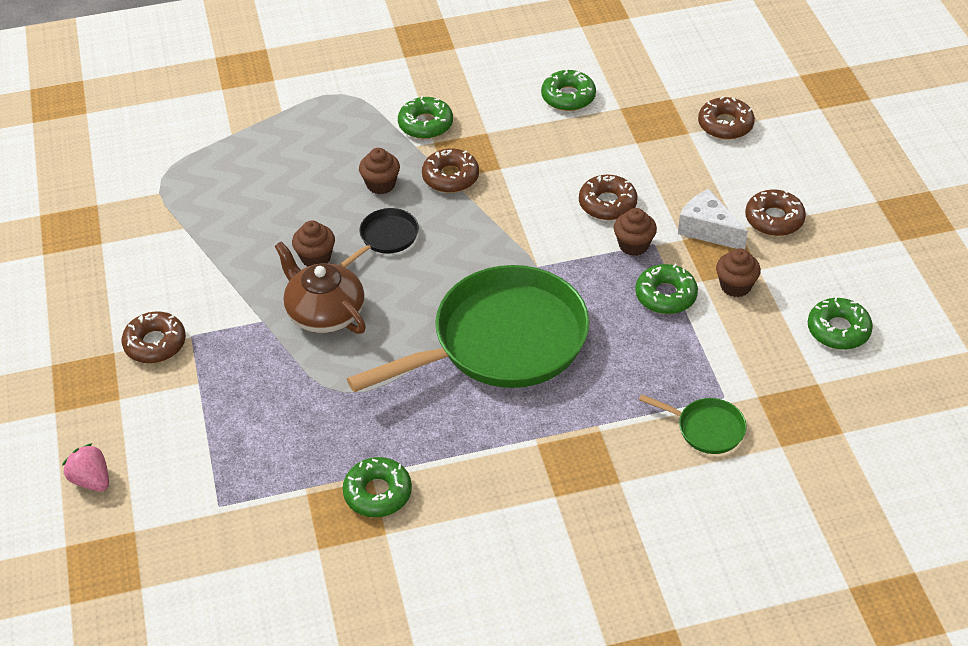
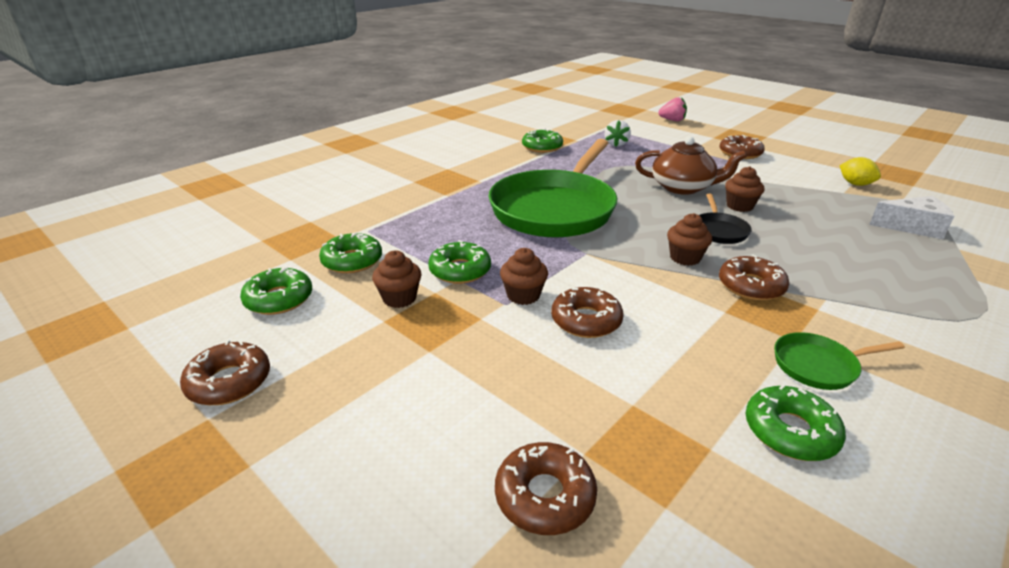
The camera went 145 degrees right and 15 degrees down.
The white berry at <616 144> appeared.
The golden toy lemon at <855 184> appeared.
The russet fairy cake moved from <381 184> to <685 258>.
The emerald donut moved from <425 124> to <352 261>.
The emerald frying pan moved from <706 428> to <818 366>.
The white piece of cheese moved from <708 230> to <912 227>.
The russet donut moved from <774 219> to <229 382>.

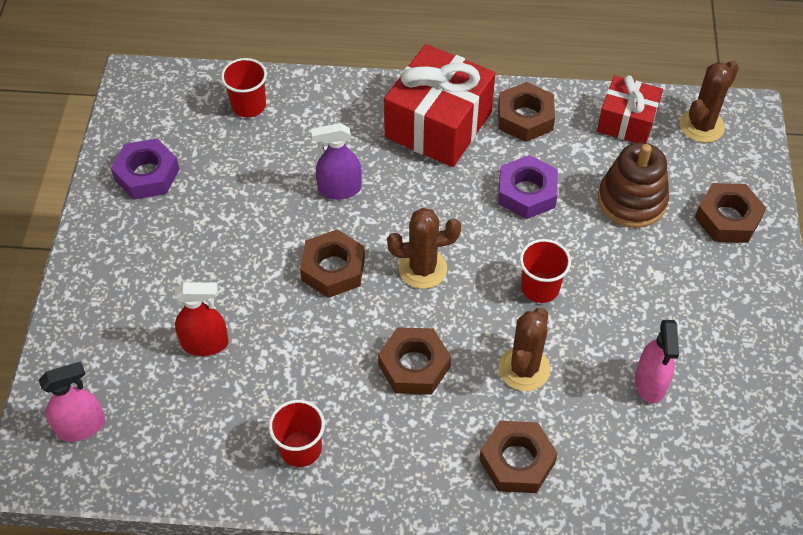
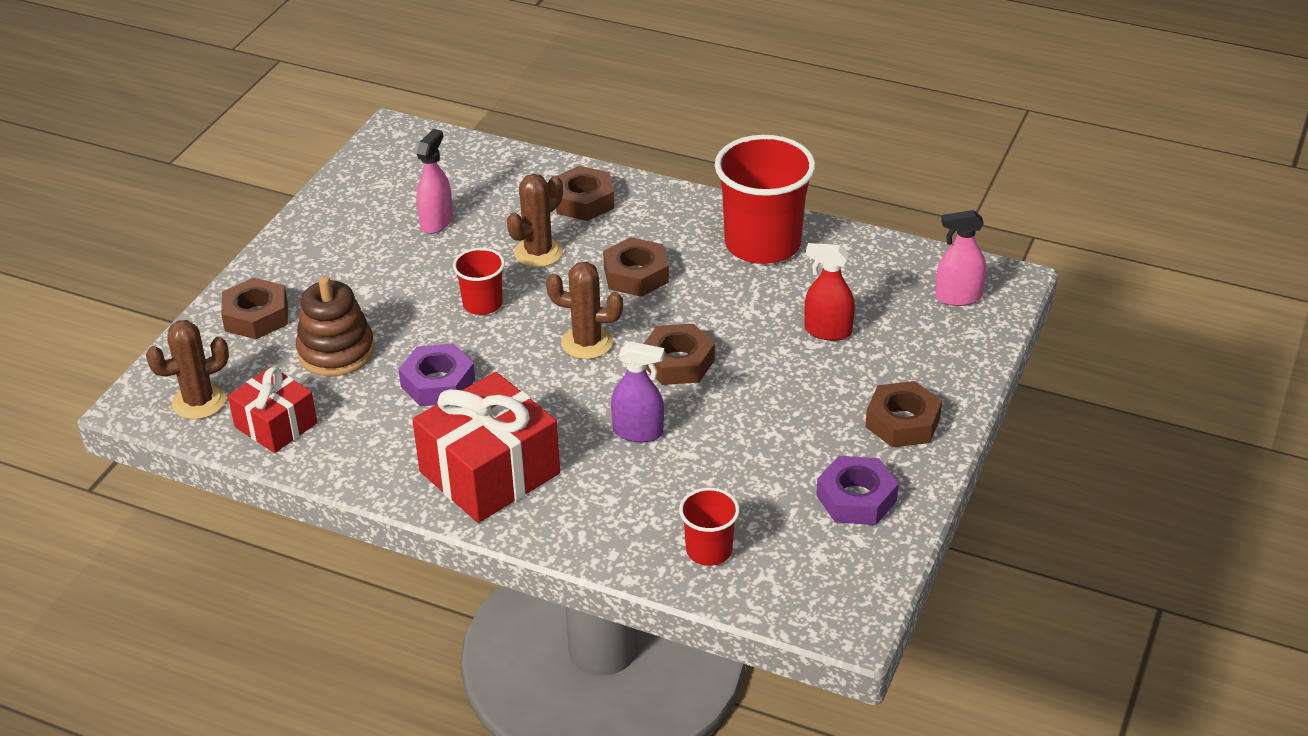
The camera went 160 degrees left and 15 degrees down.
The russet hex nut moved from <525 118> to <902 422>.
The red cup at <300 448> changed to 1.97 times the size.

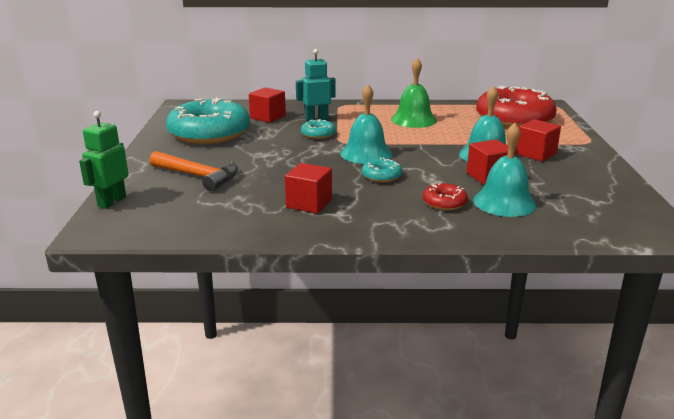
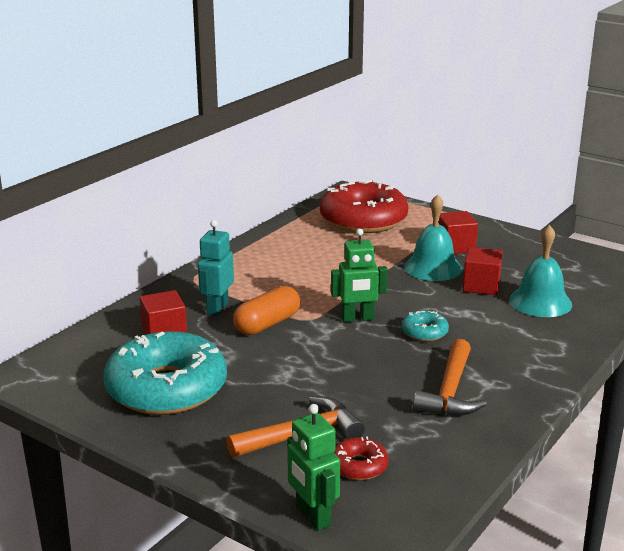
The camera went 55 degrees left and 0 degrees up.
The emerald hand bell at <413 120> disappeared.
The red donut moved from <444 203> to <359 466>.
The red solid cube at <309 203> was replaced by the orange claw hammer at <450 392>.
The teal donut at <318 134> was replaced by the orange capsule at <267 324>.
The teal hand bell at <366 153> was replaced by the emerald toy robot at <357 318>.

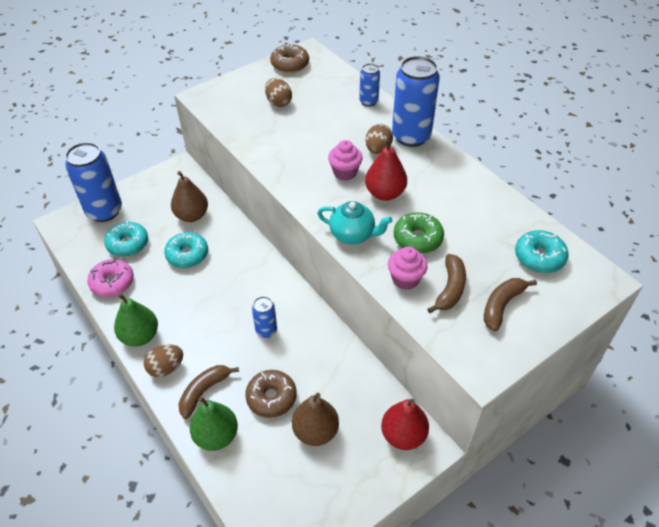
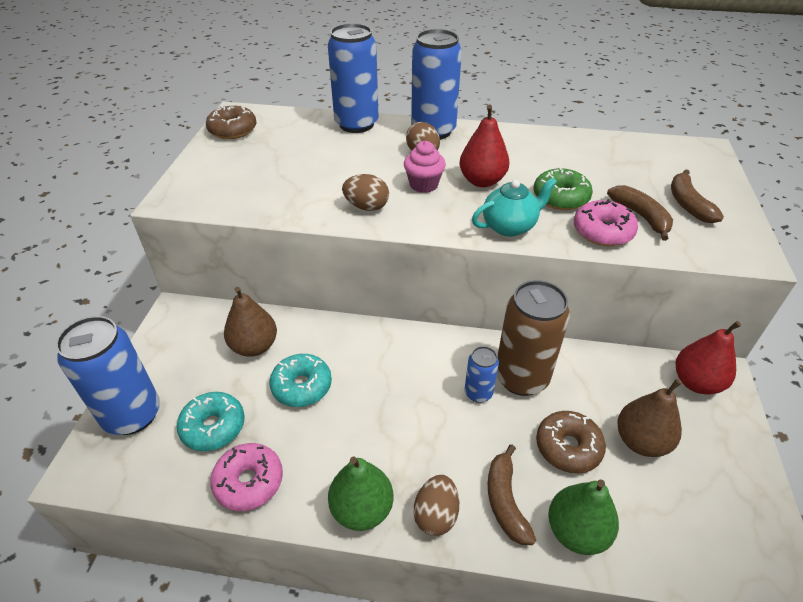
The camera went 45 degrees left and 5 degrees down.
The teal donut at <539 257> disappeared.
The russet soda can at <521 378> appeared.
The russet egg shape moved from <278 102> to <366 207>.
The pink fairy cake at <405 279> was replaced by the pink donut at <602 232>.
The royal blue soda can at <368 102> changed to 1.97 times the size.

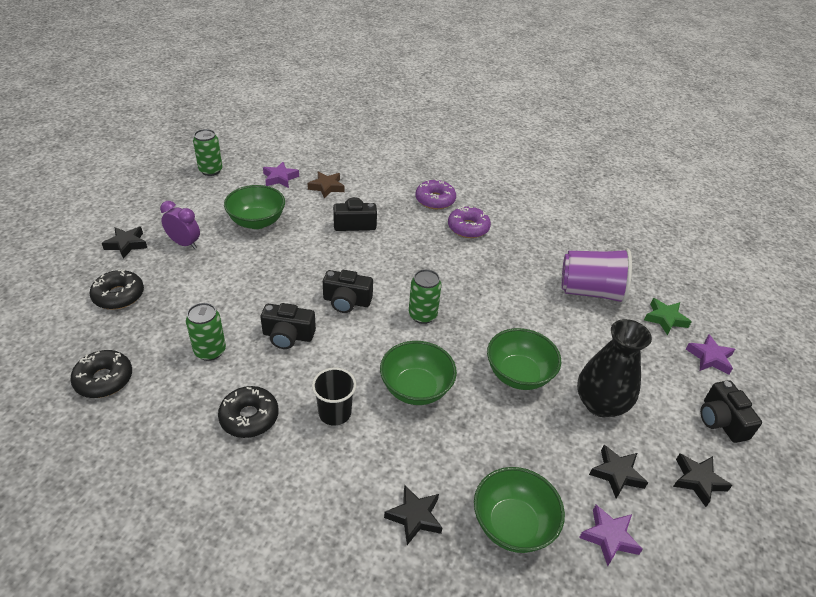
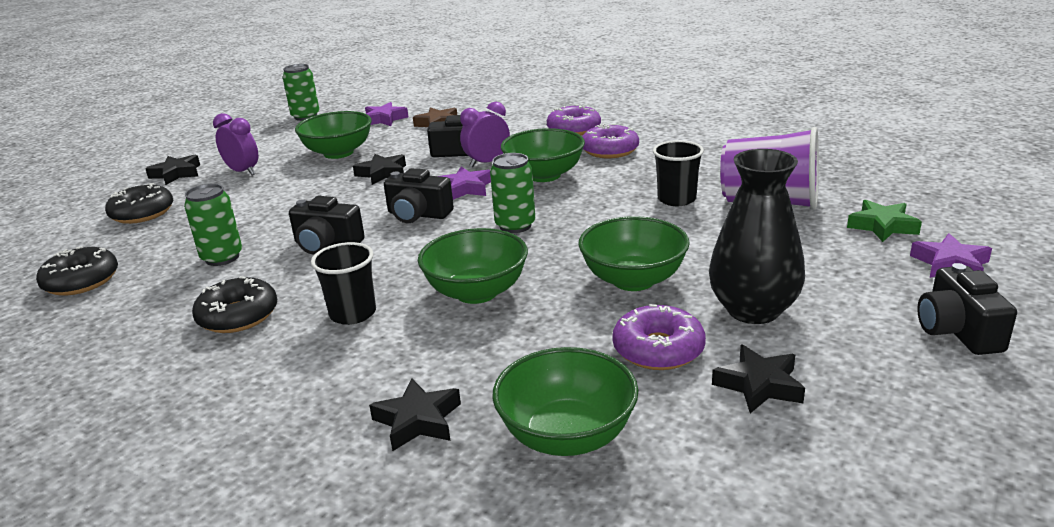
The camera went 15 degrees right and 15 degrees down.
The purple alarm clock at <487 163> appeared.
The emerald deep dish at <544 175> appeared.
The purple donut at <658 349> appeared.
The ebony cup at <676 199> appeared.
The purple star moved from <609 537> to <465 188>.
The ebony star moved from <698 481> to <382 173>.

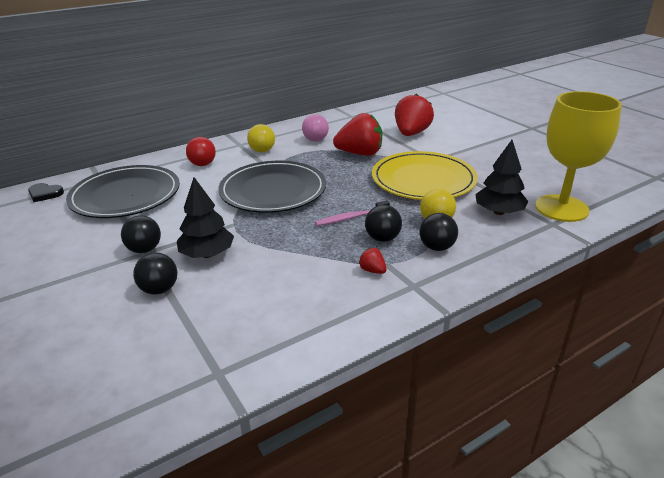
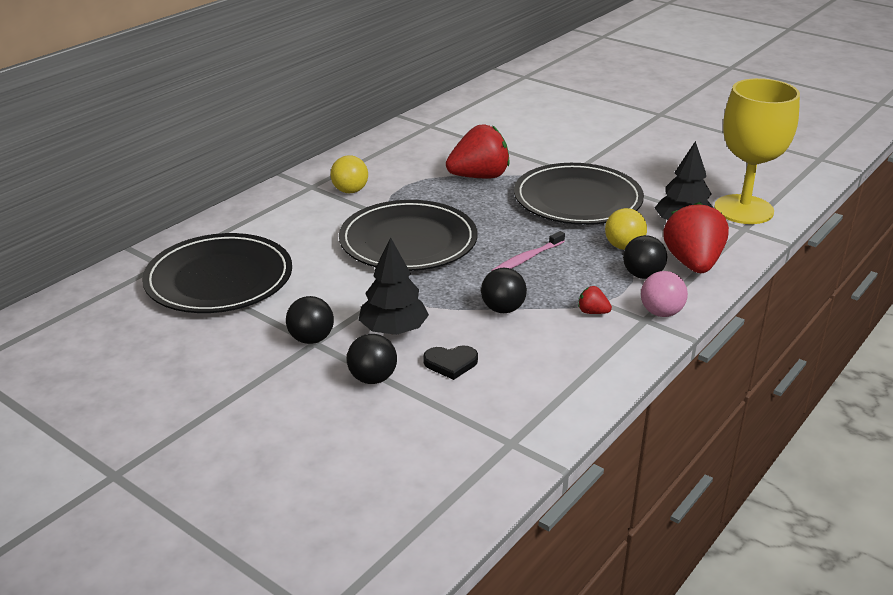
The camera went 20 degrees left and 0 degrees up.
The red play ball at <202 164> disappeared.
The ebony heart moved from <45 194> to <451 363>.
The pink play ball moved from <315 140> to <661 312>.
The ebony play ball moved from <382 238> to <503 309>.
The red berry moved from <411 134> to <693 263>.
The golden flat dish at <423 180> became the ebony flat dish at <577 199>.

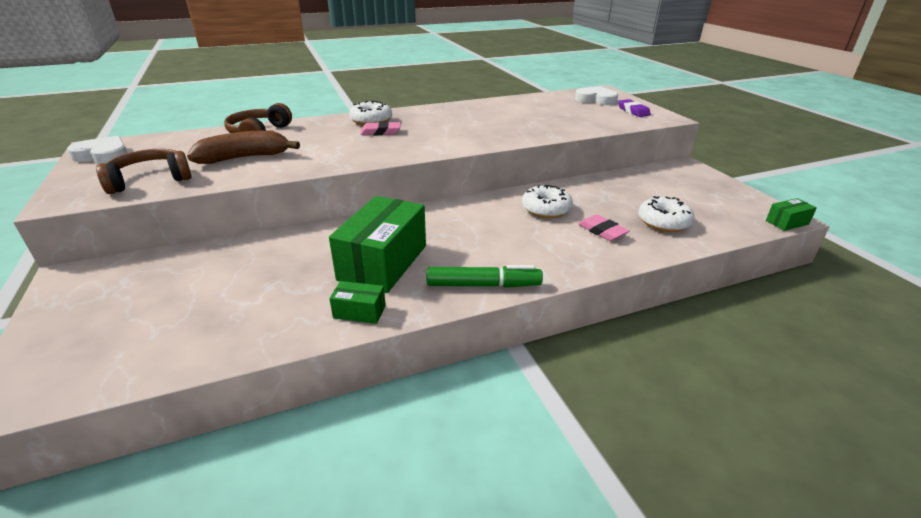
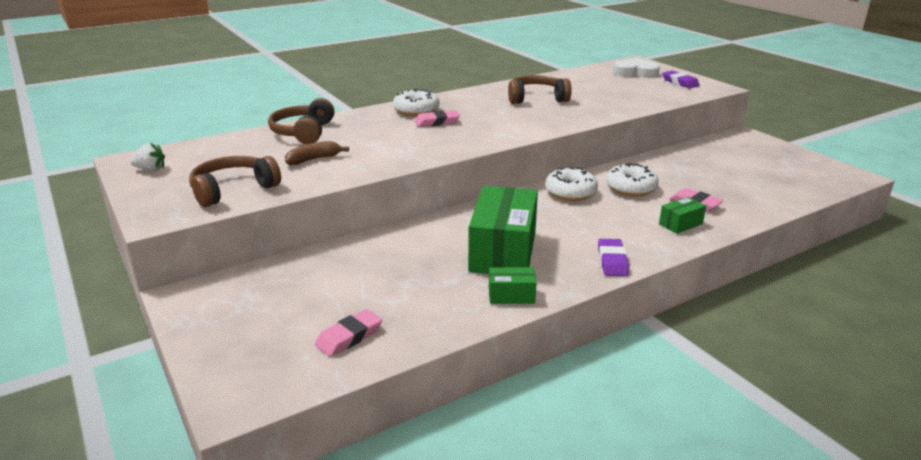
The camera went 10 degrees left and 5 degrees down.
The pink eraser at <349 337> appeared.
The russet over-ear headphones at <536 98> appeared.
The white donut moved from <663 222> to <570 192>.
The emerald parcel moved from <787 222> to <680 224>.
The white heart at <103 155> was replaced by the white berry at <150 169>.
The emerald felt pen at <483 285> was replaced by the purple eraser at <612 261>.
The russet banana at <244 158> changed to 0.59 times the size.

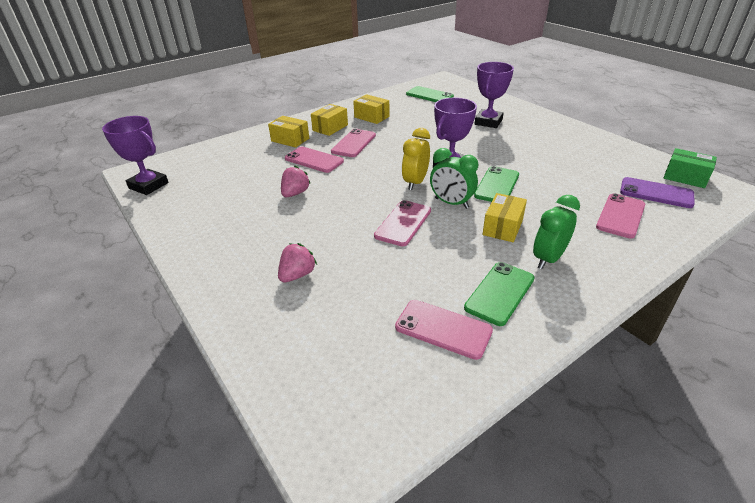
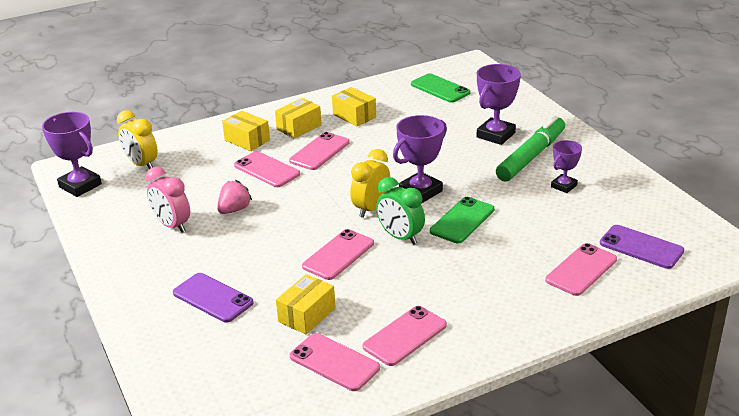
The camera went 10 degrees right and 5 degrees down.
The emerald alarm clock at <548 258> disappeared.
The emerald parcel at <685 177> disappeared.
The golden alarm clock at <141 164> appeared.
The pink alarm clock at <172 225> appeared.
The emerald felt pen at <531 157> appeared.
The purple trophy at <564 186> appeared.
The golden parcel moved from <502 227> to <307 315>.
The pink berry at <297 275> was replaced by the purple mobile phone at <213 298>.
The emerald mobile phone at <499 293> became the pink mobile phone at <405 336>.

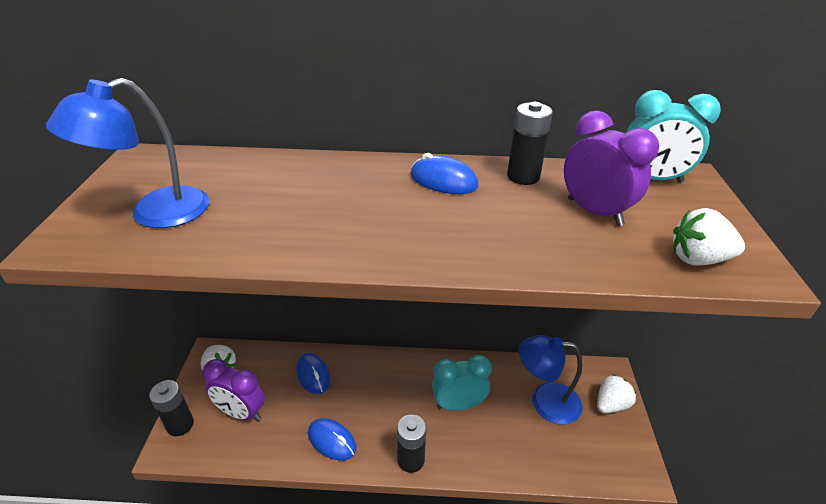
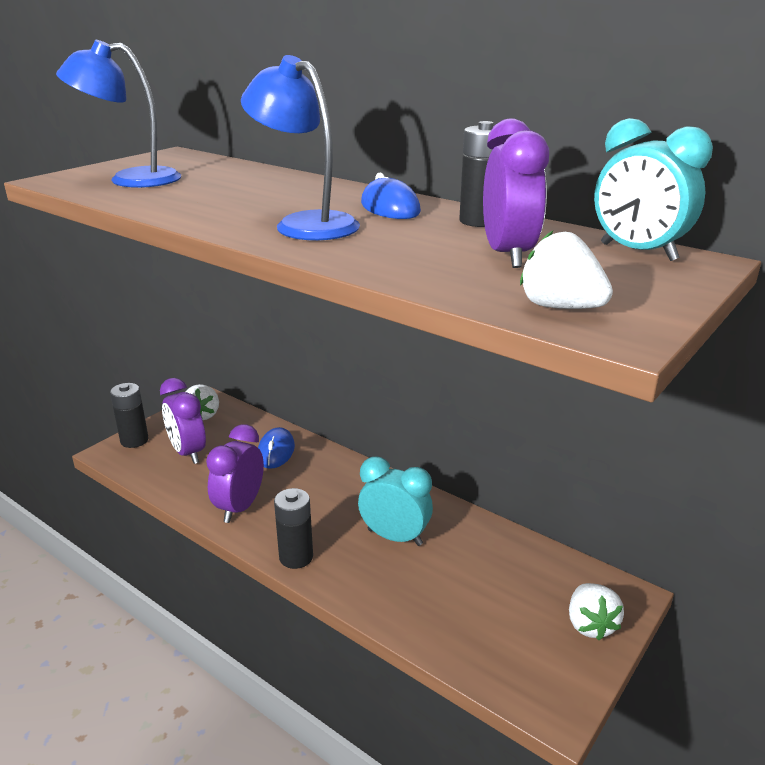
The camera went 35 degrees right and 10 degrees down.
The royal blue desk lamp moved from <545 402> to <305 224>.
The royal blue mouse at <332 441> was replaced by the purple alarm clock at <240 507>.
The white berry at <611 404> turned 90 degrees clockwise.

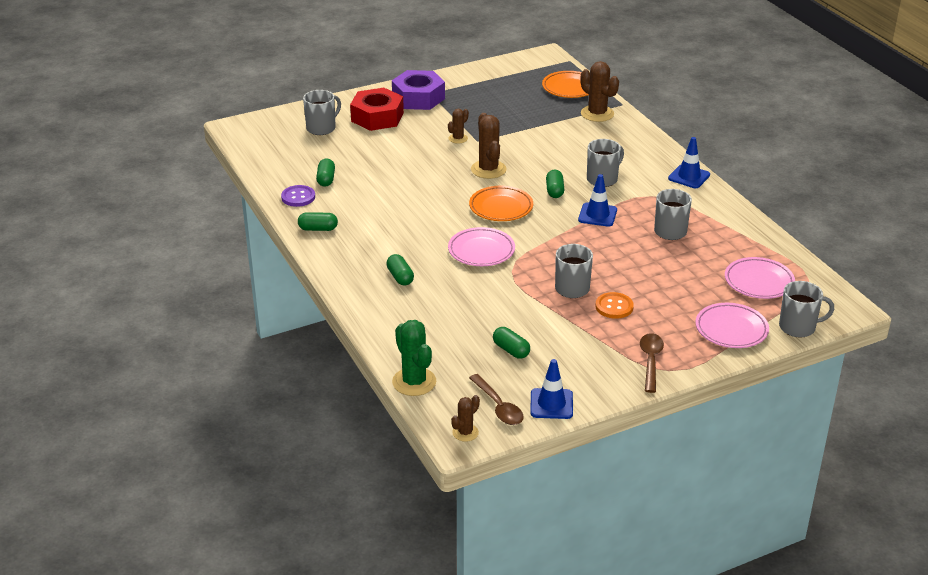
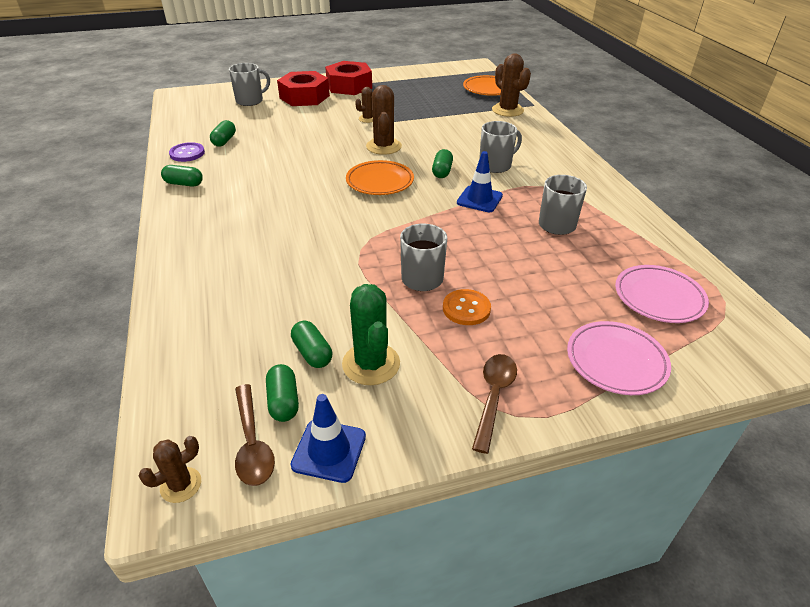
The camera went 10 degrees right and 5 degrees up.
The pink flat dish at <481 251> disappeared.
The royal blue road cone at <689 177> disappeared.
The ash-grey coffee mug at <798 327> disappeared.
The emerald capsule moved from <400 277> to <283 401>.
The emerald cactus moved from <414 382> to <371 364>.
The purple hex nut at <418 98> became the red hex nut at <349 86>.

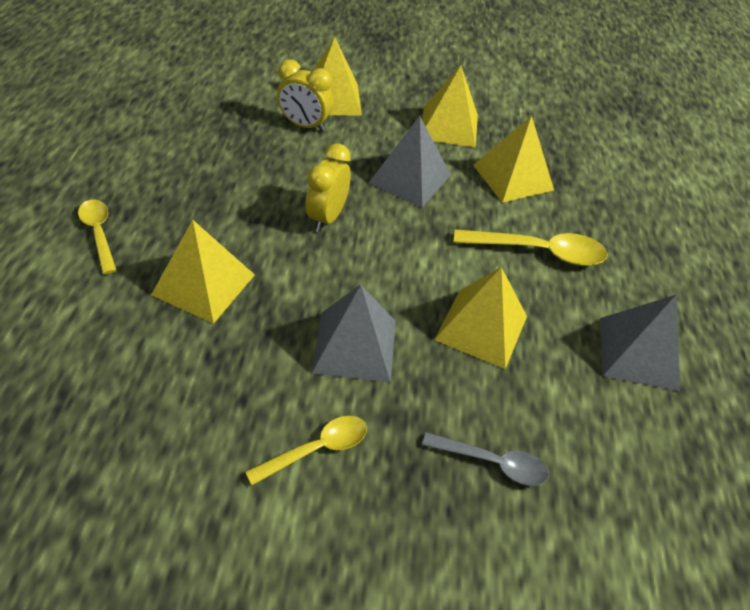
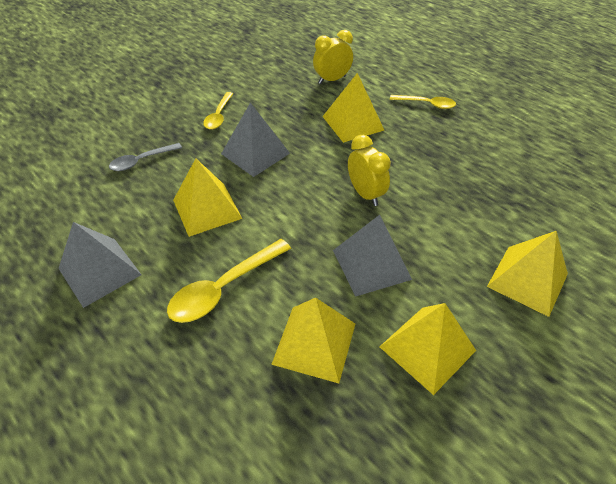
The camera went 135 degrees right and 0 degrees up.
The golden alarm clock moved from <305 125> to <332 80>.

